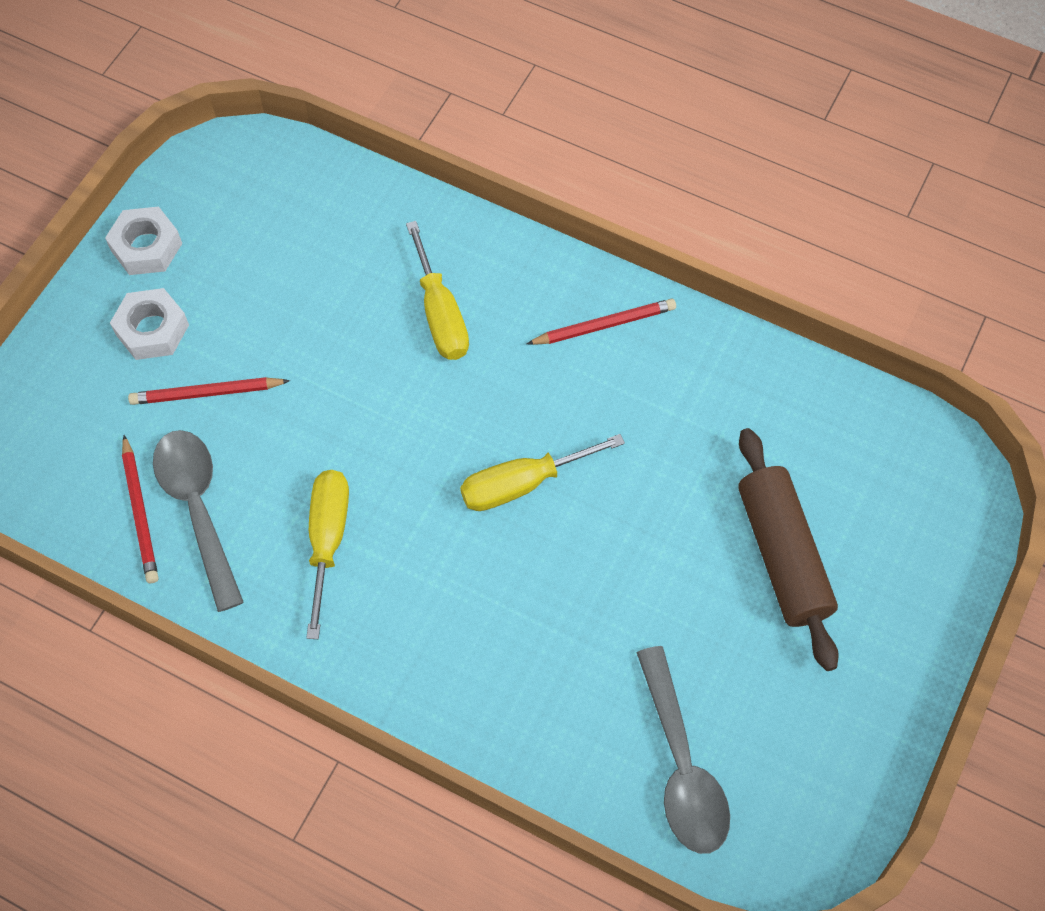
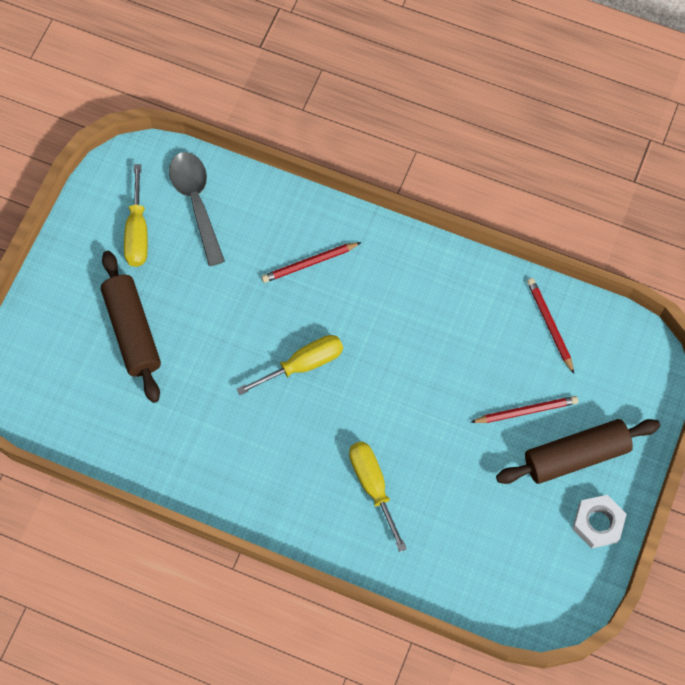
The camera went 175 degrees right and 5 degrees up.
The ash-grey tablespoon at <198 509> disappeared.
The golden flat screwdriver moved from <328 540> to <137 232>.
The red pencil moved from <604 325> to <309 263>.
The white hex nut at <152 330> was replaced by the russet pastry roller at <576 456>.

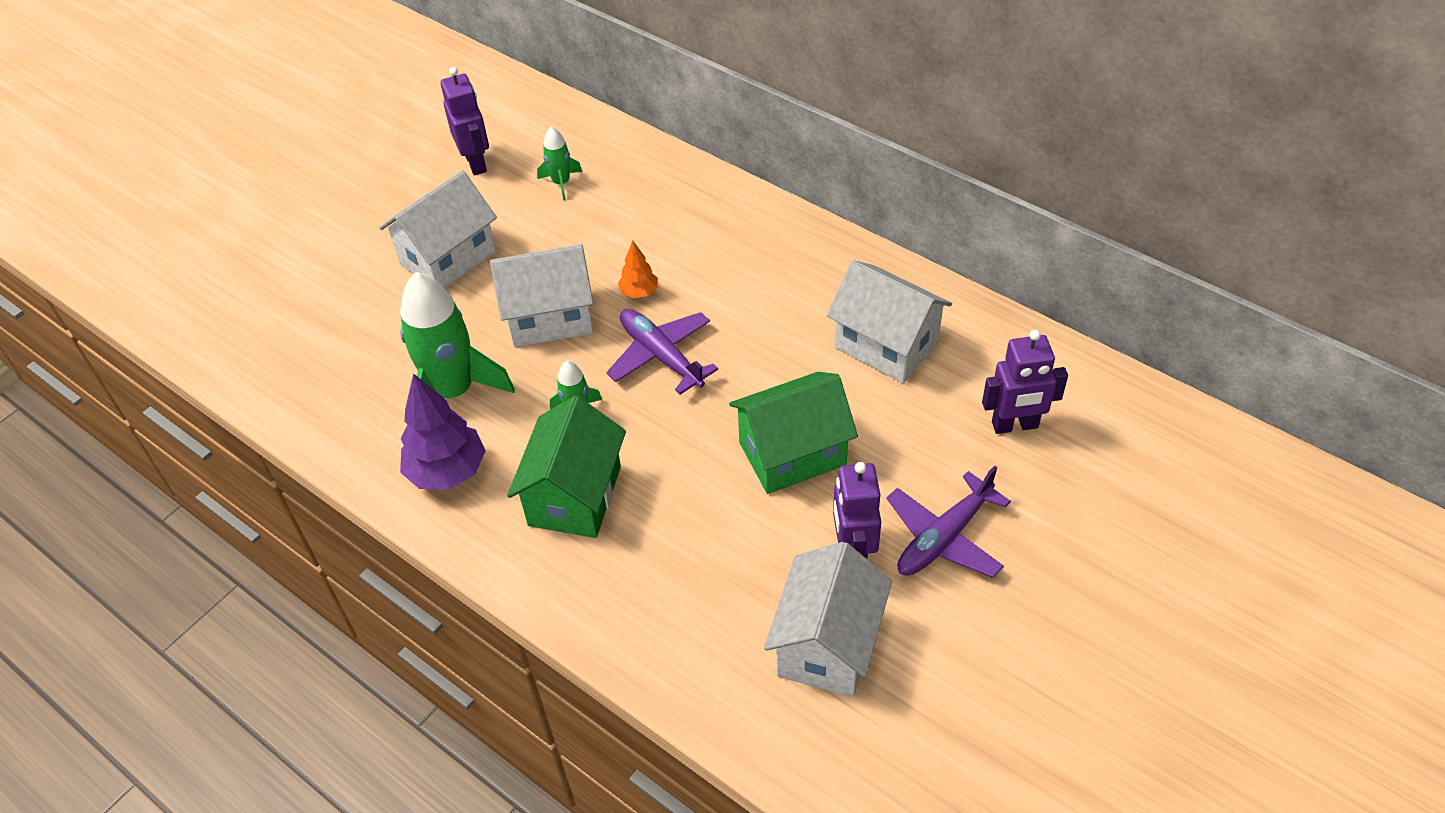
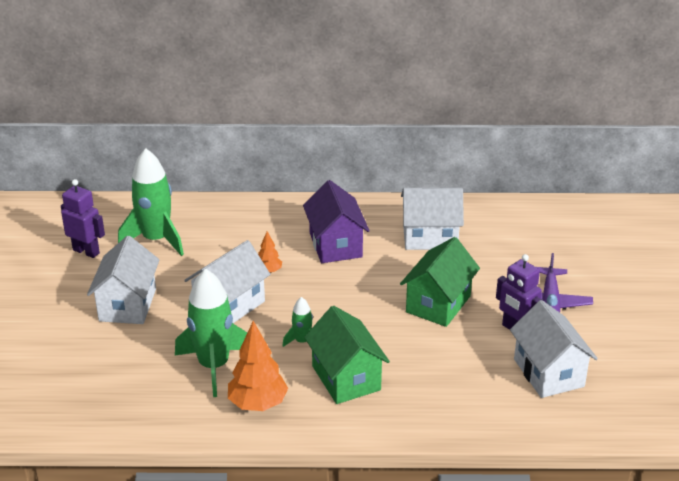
The camera went 40 degrees left and 15 degrees down.
The purple plane at <661 356> disappeared.
The purple toy robot at <1015 425> disappeared.
The purple house at <335 245> appeared.
The purple fir tree at <448 472> became the orange fir tree at <258 404>.
The emerald toy rocket at <561 183> changed to 2.07 times the size.

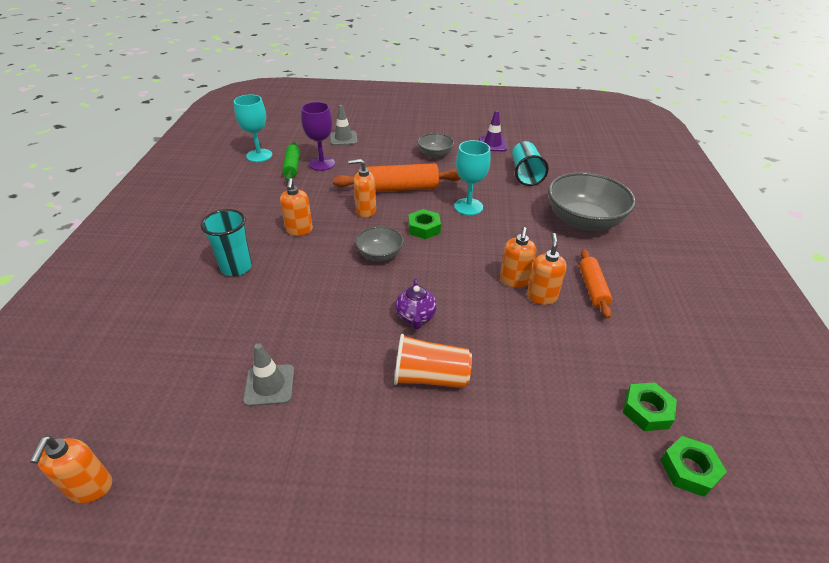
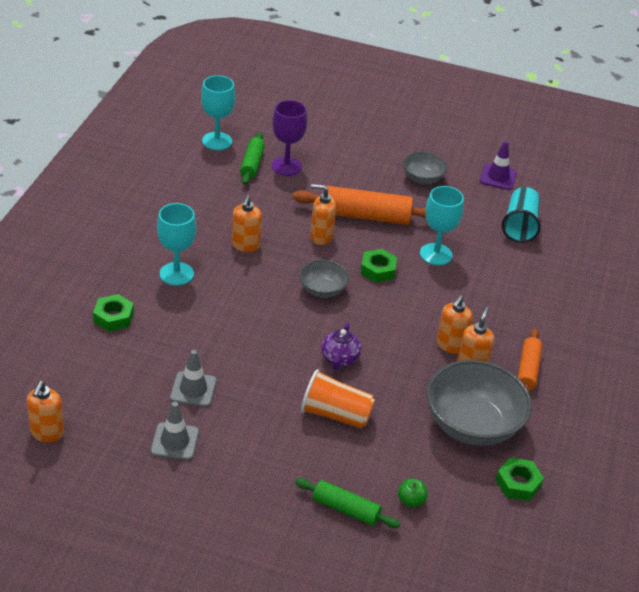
The camera went 10 degrees right and 0 degrees up.
The emerald pastry roller at <346 509> appeared.
The emerald toy apple at <411 501> appeared.
The ash-grey road cone moved from <343 138> to <175 442>.
The ash-grey deep dish moved from <583 221> to <472 424>.
The emerald hex nut moved from <689 469> to <113 317>.
The teal cup at <236 267> was replaced by the teal chalice at <176 274>.

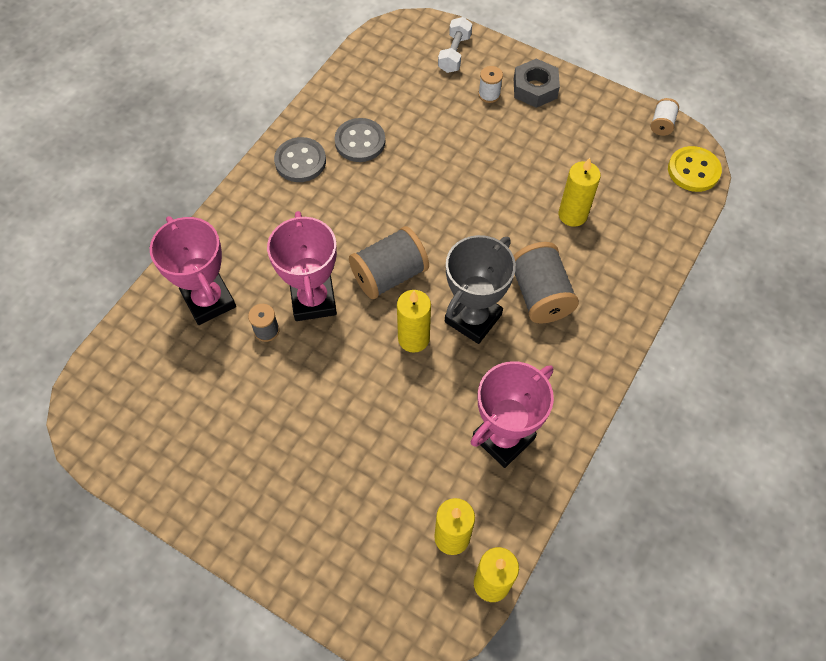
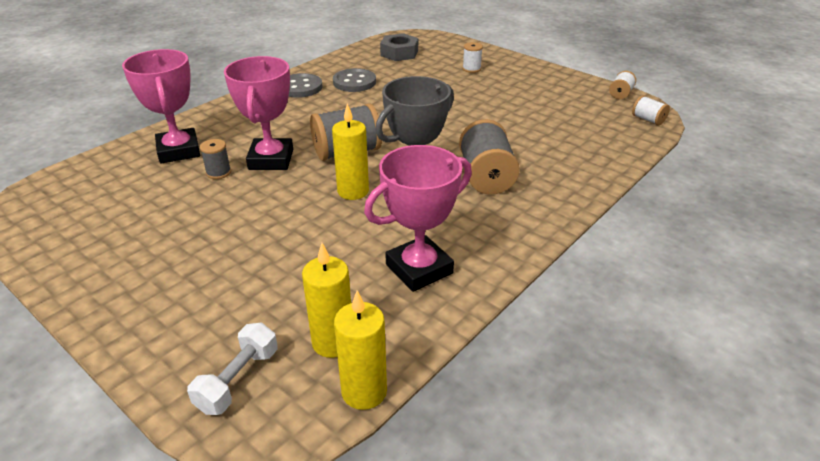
The camera went 10 degrees right and 25 degrees down.
The golden pillar candle at <572 215> disappeared.
The white dumbbell moved from <454 53> to <238 380>.
The ash-grey hex nut moved from <535 88> to <399 53>.
The golden sewing button at <693 170> was replaced by the white spool at <648 120>.

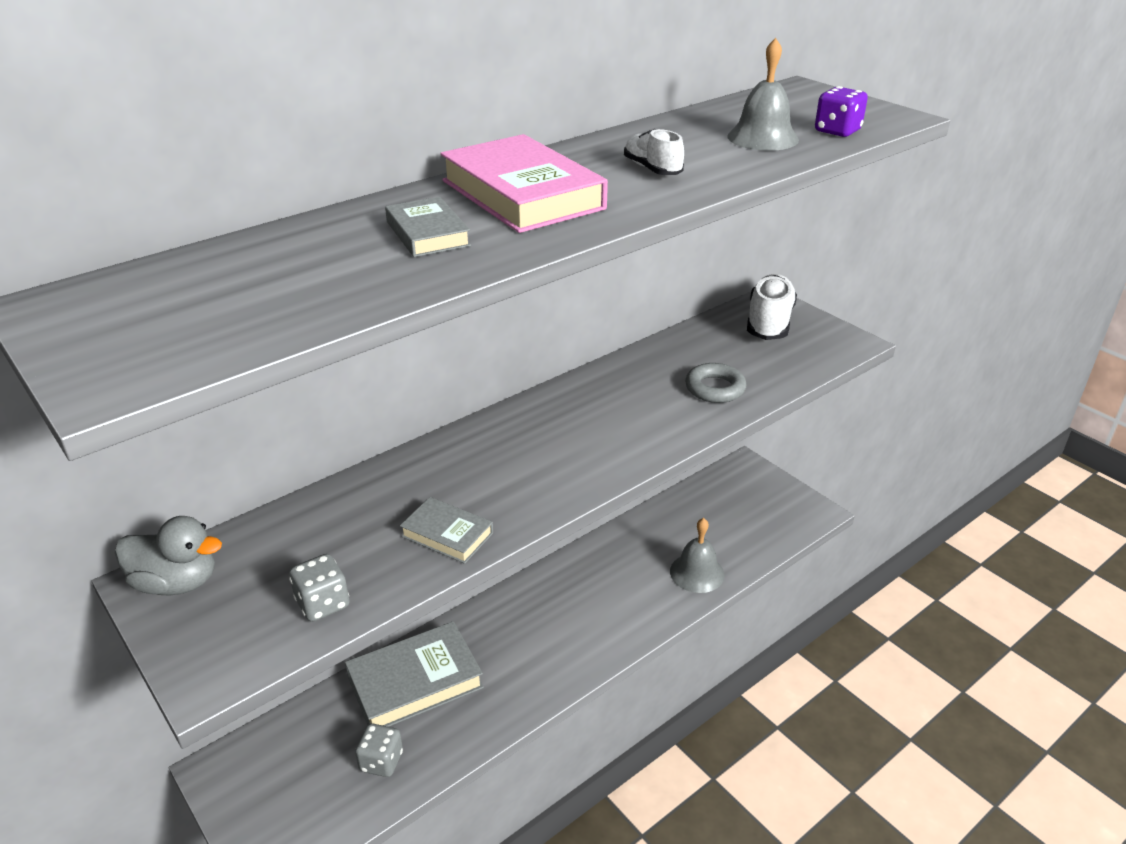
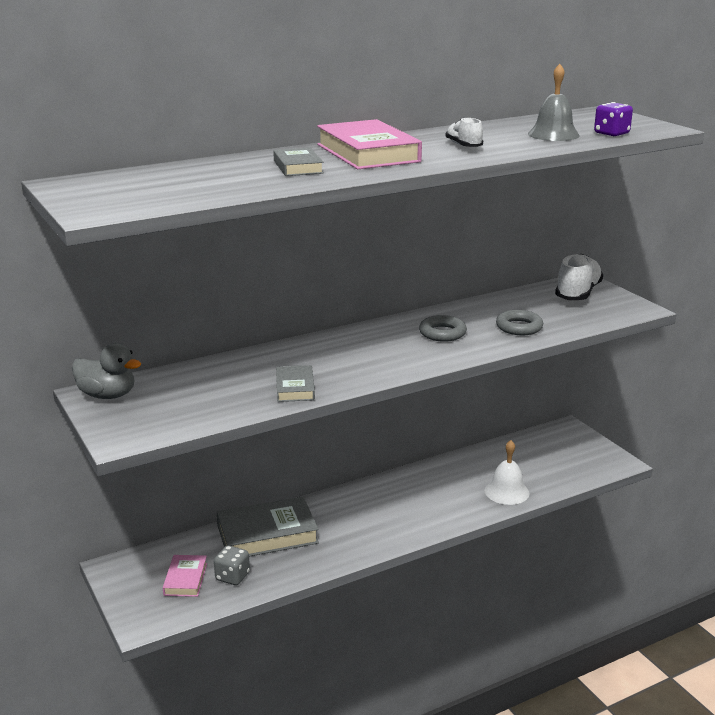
The camera went 10 degrees right and 10 degrees down.
The ash-grey die at <323 604> disappeared.
The pink hardcover at <185 579> appeared.
The ash-grey torus at <442 333> appeared.
The ash-grey hand bell at <697 573> became the white hand bell at <506 491>.
The ash-grey hardcover at <447 534> turned 45 degrees clockwise.

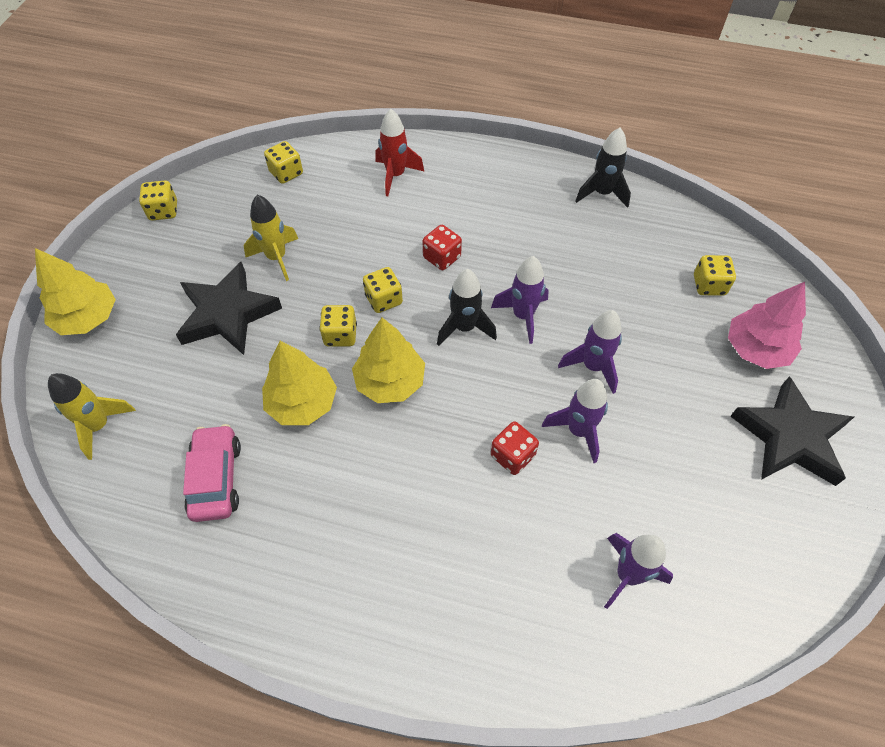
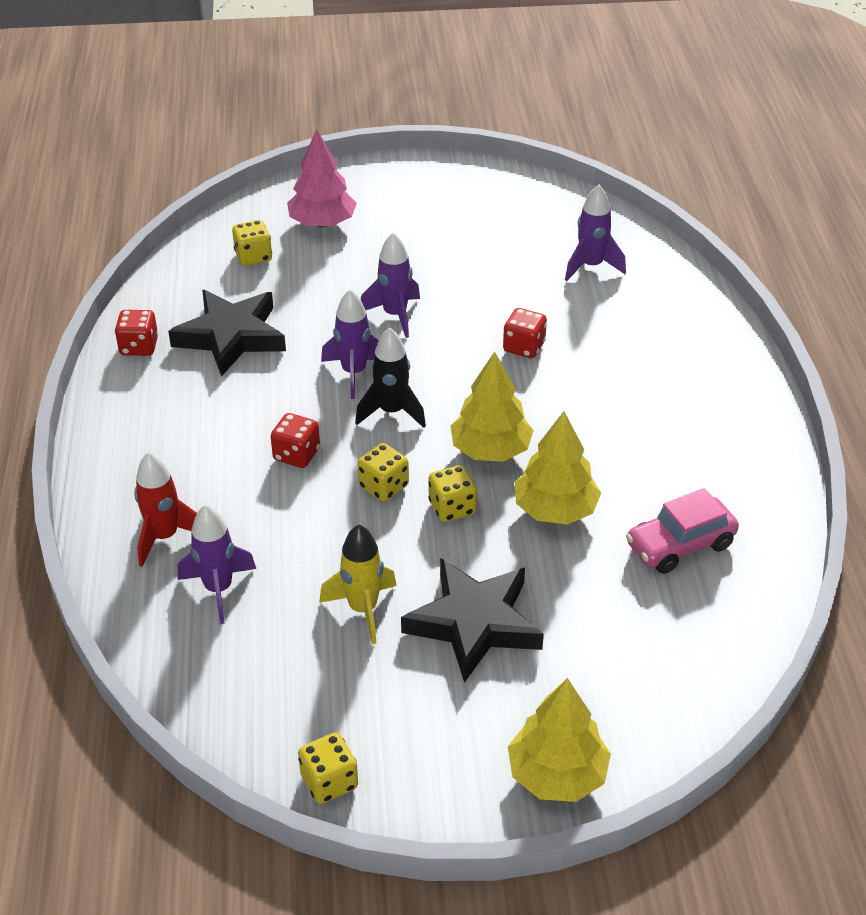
The camera went 110 degrees left and 15 degrees down.
The golden toy rocket at <99 426> disappeared.
The golden die at <286 173> disappeared.
The purple toy rocket moved from <578 431> to <218 589>.
The ebony star moved from <790 437> to <231 337>.
The ebony toy rocket at <602 193> was replaced by the red die at <139 347>.

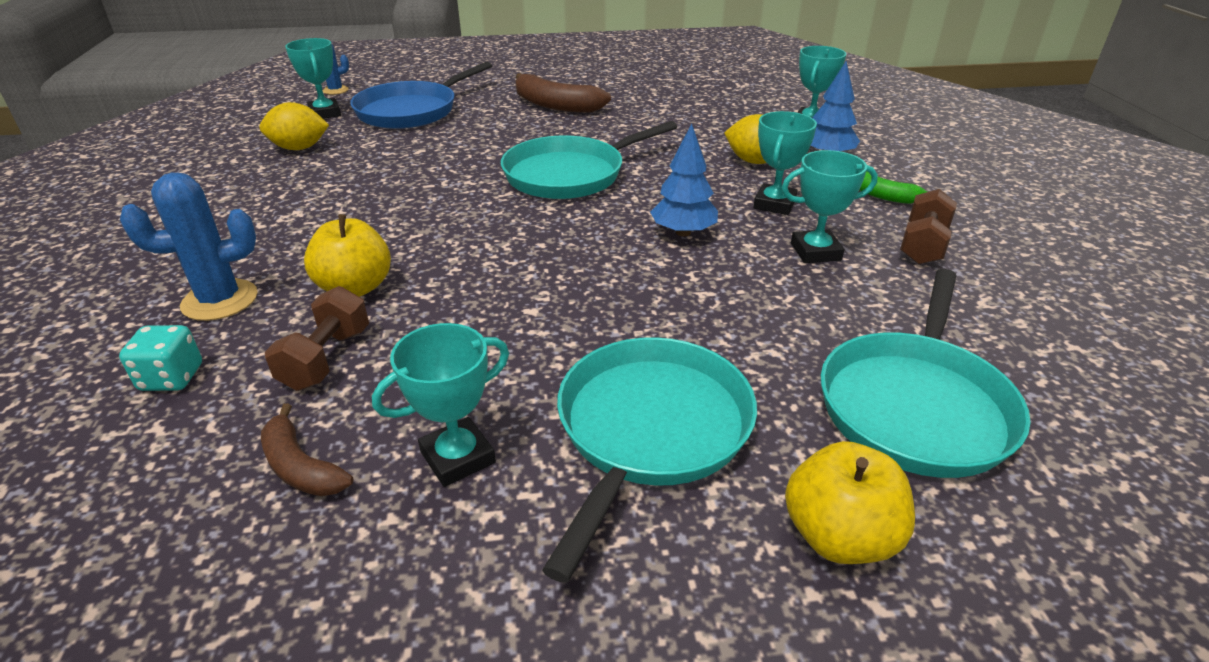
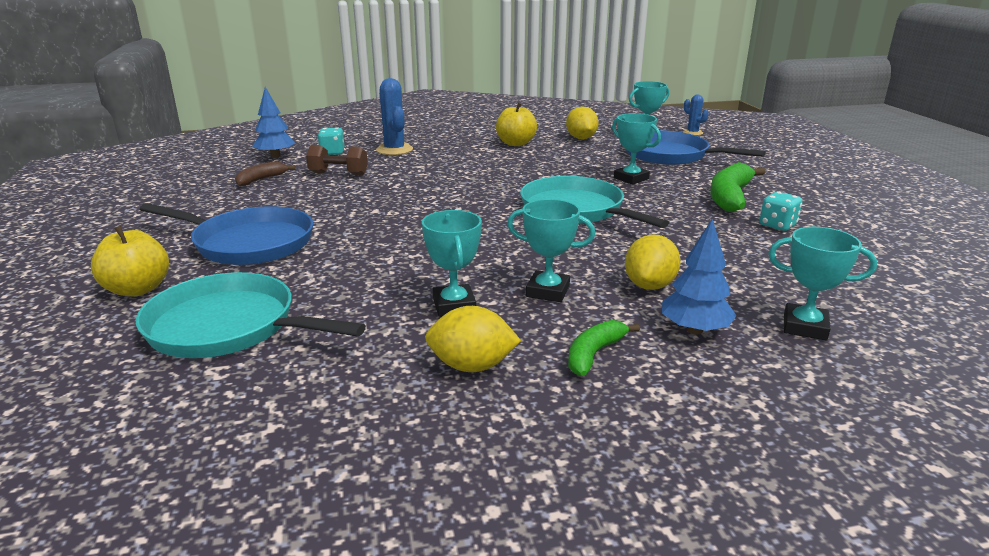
The camera went 85 degrees right and 10 degrees down.
The teal die at <777 225> appeared.
The golden toy apple moved from <355 287> to <515 143>.
The teal trophy moved from <457 457> to <631 178>.
The royal blue fir tree moved from <683 232> to <275 156>.
The russet dumbbell at <922 245> was replaced by the golden toy lemon at <472 366>.
The russet banana at <555 105> became the emerald banana at <730 197>.
The teal frying pan at <650 429> became the royal blue frying pan at <249 243>.

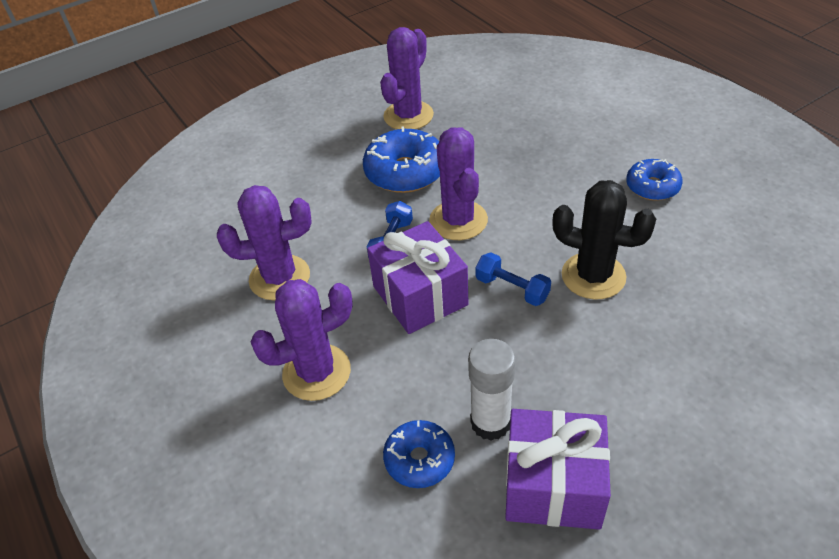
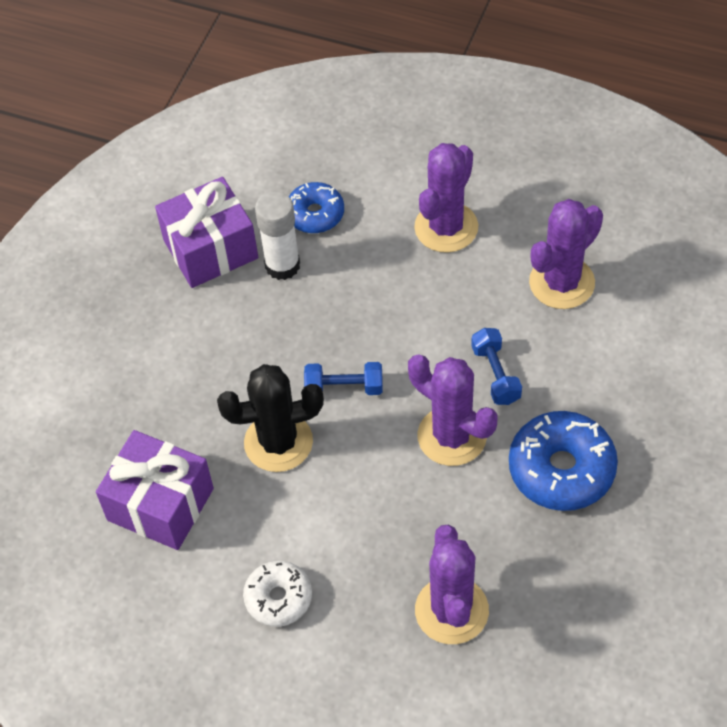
The camera went 145 degrees right and 10 degrees up.
The purple present moved from <420 295> to <160 504>.
The purple cactus moved from <408 116> to <451 610>.
The royal blue donut at <652 187> became the white donut at <278 598>.

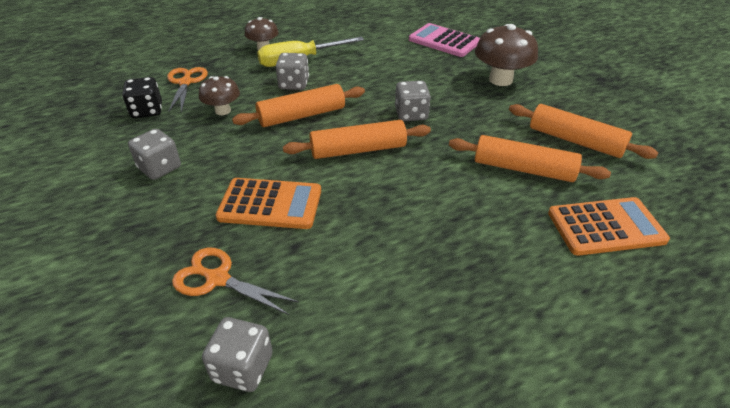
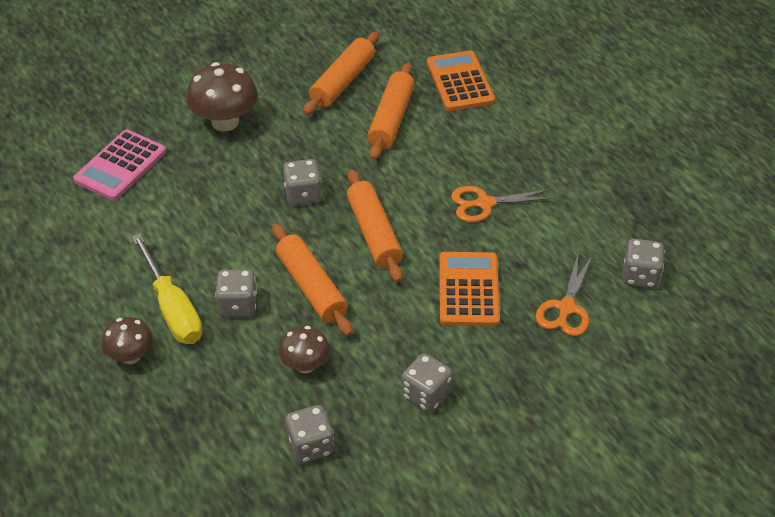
The camera went 95 degrees left and 5 degrees up.
The orange shears moved from <186 82> to <485 204>.
The ebony die at <147 111> became the ash-grey die at <310 446>.

